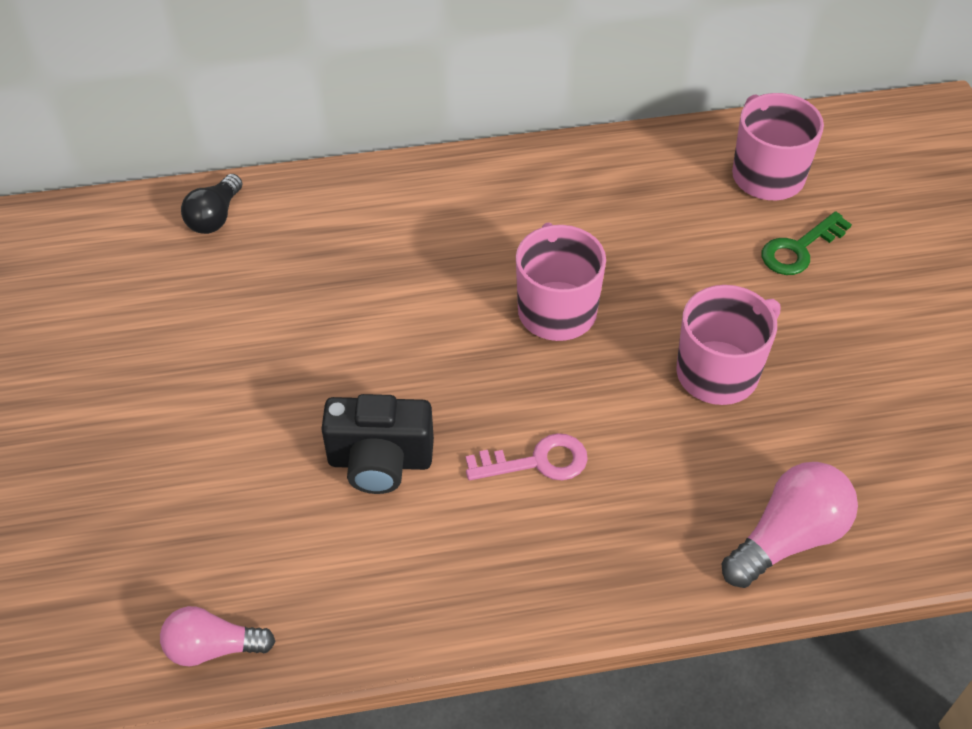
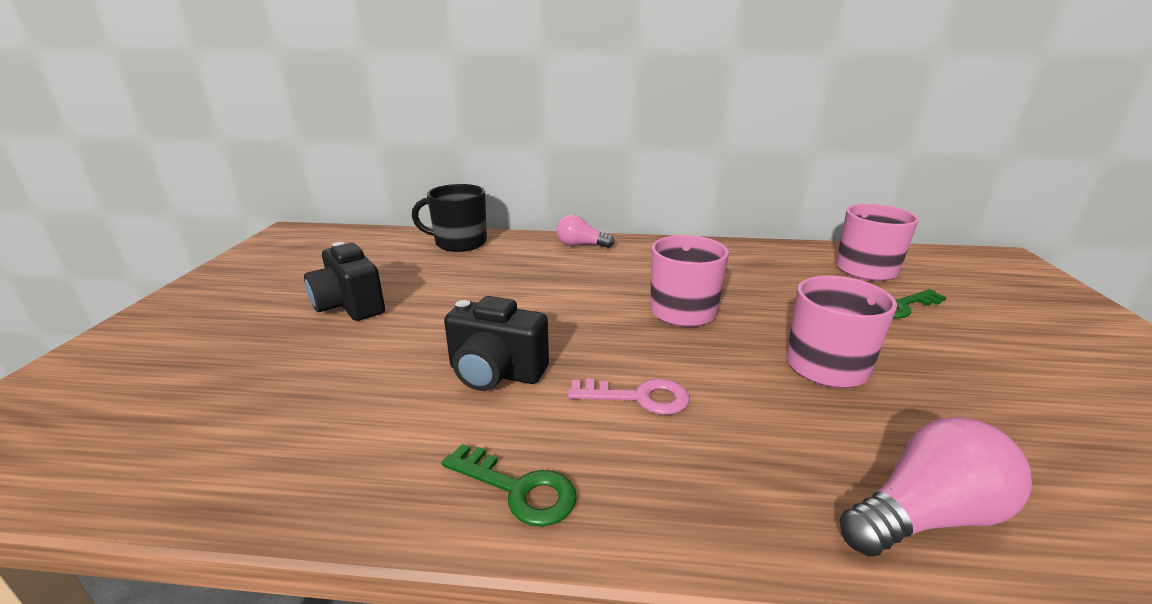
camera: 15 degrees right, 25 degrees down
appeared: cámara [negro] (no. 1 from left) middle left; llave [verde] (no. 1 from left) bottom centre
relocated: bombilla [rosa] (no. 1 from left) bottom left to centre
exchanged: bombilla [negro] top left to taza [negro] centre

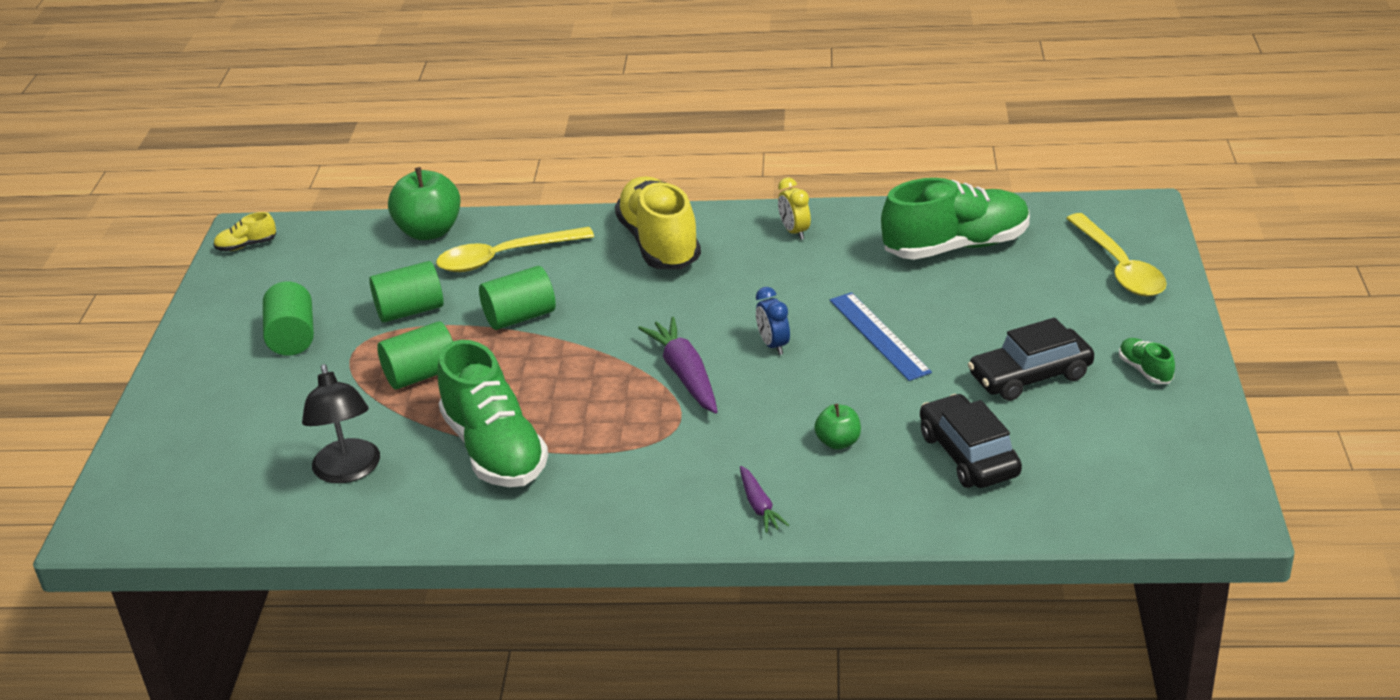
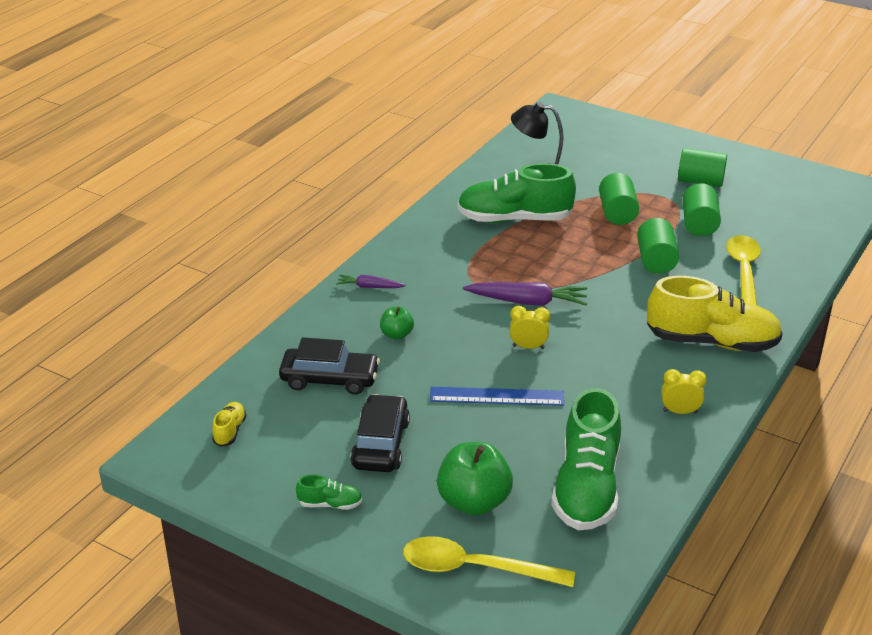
camera: 115 degrees right, 0 degrees up
relocated: manzana [verde] (no. 1 from left in the first image) top left to manzana [verde] (no. 2 from left) bottom centre; zapato [amarillo] (no. 1 from left) top left to bottom left
colour: despertador [azul] centre to despertador [amarillo] (no. 1 from left) centre

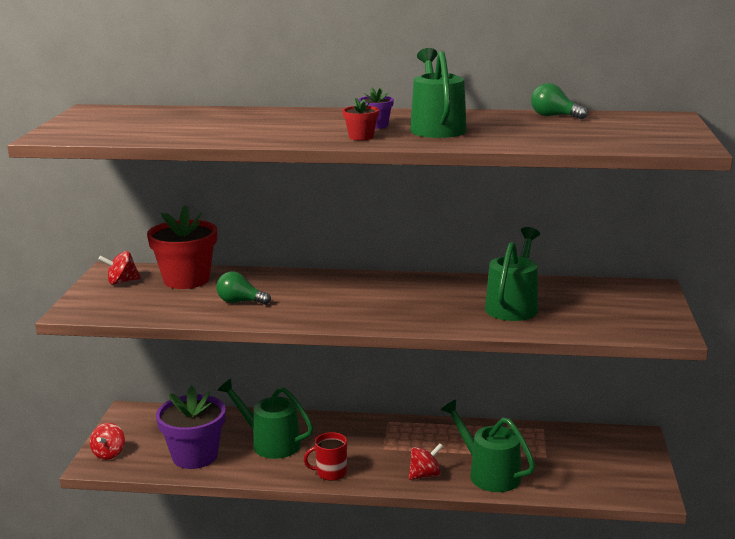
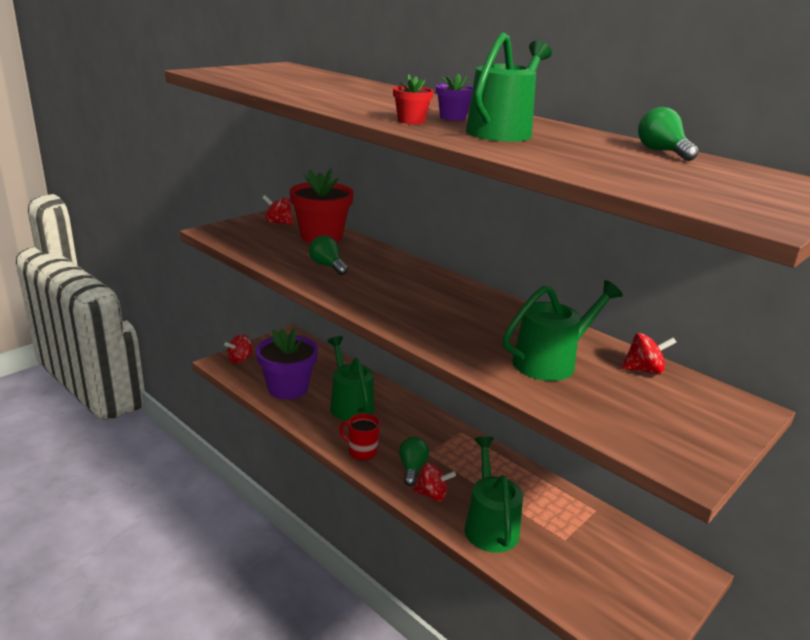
camera: 35 degrees right, 5 degrees up
appeared: peonza [rojo] (no. 4 from left) middle right; bombilla [verde] (no. 2 from left) bottom centre

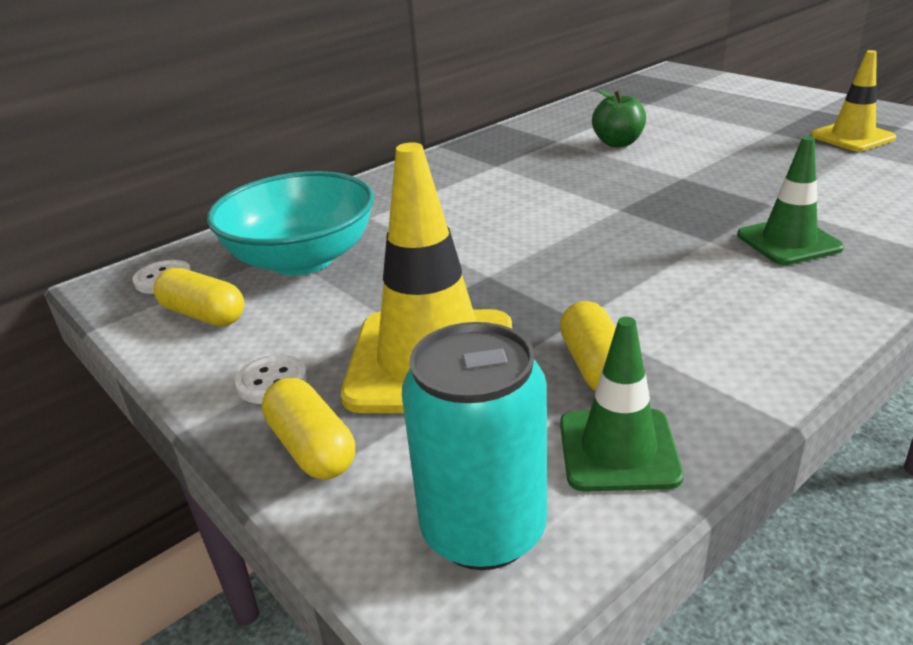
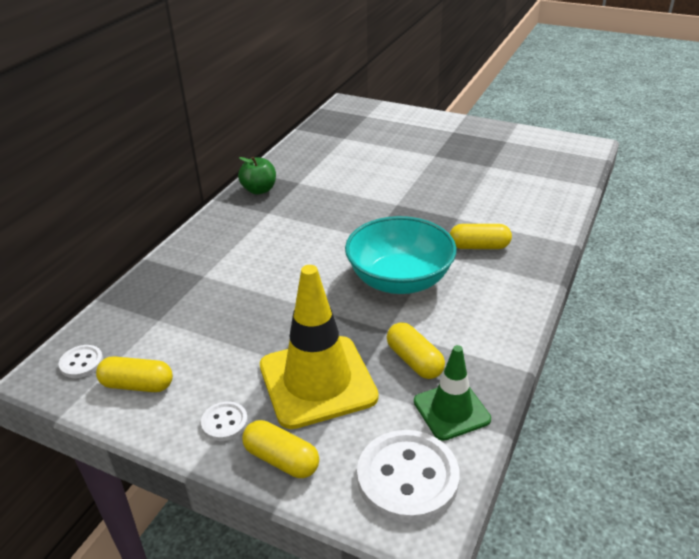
camera: 25 degrees left, 5 degrees up
missing: cono de tráfico [amarillo] (no. 2 from left) top right
relocated: manzana [verde] top right to top centre; cuenco [turquesa] middle left to centre
exchanged: cono de tráfico [verde] (no. 2 from left) top right to cápsula [amarillo] (no. 4 from left) middle right; lata [turquesa] bottom centre to botón [blanco] (no. 3 from left) bottom centre

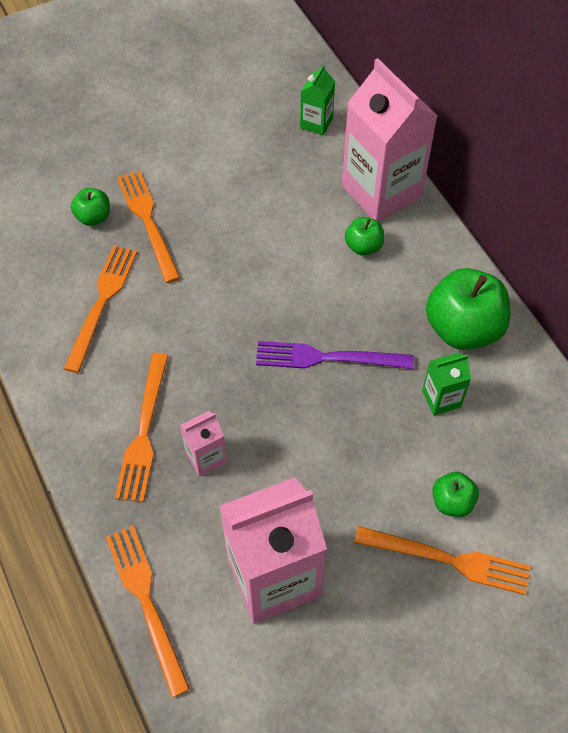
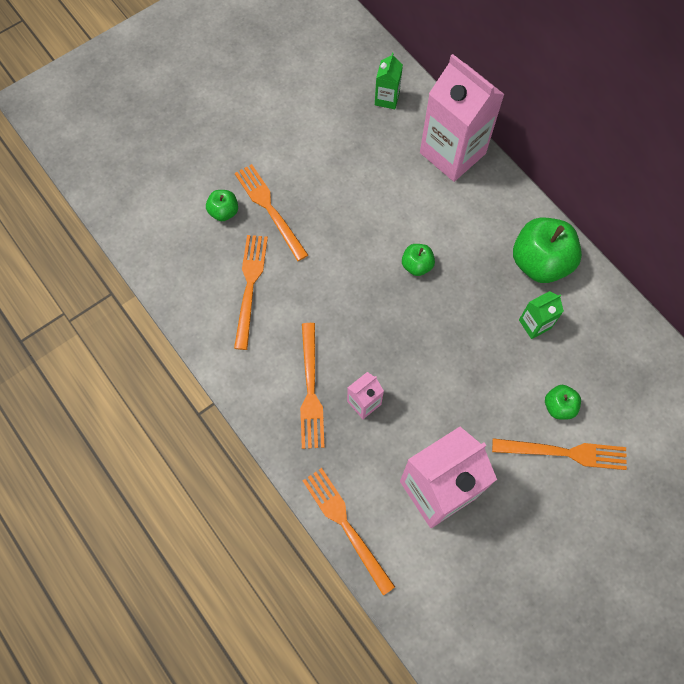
camera: 10 degrees left, 10 degrees up
missing: tenedor [morado] centre
relocated: manzana [verde] (no. 2 from left) top centre to centre

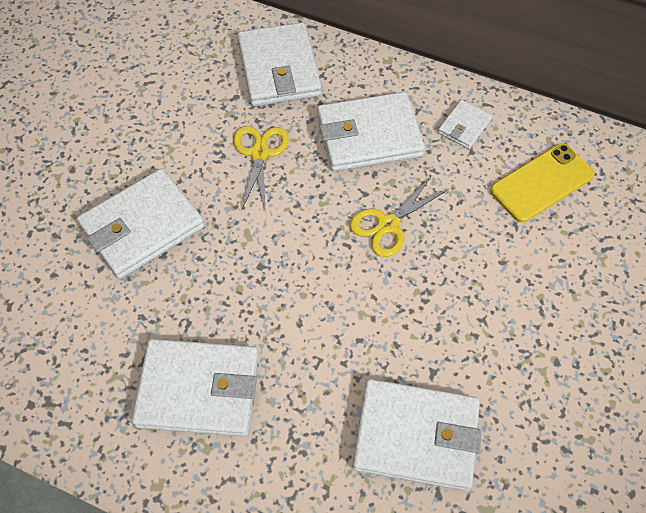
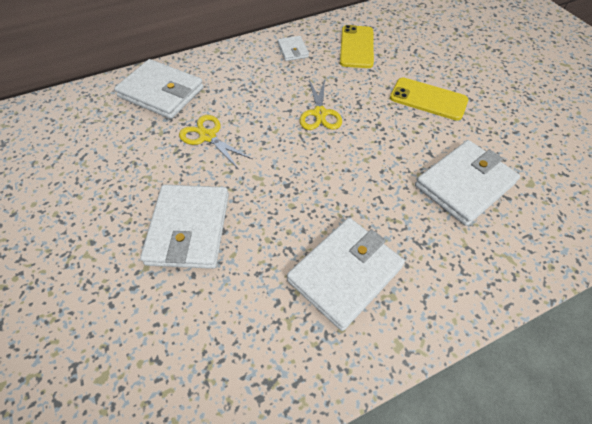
camera: 50 degrees left, 5 degrees down
missing: cartera [blanco] (no. 4 from left) top centre
appeared: móvil [amarillo] (no. 2 from left) top right

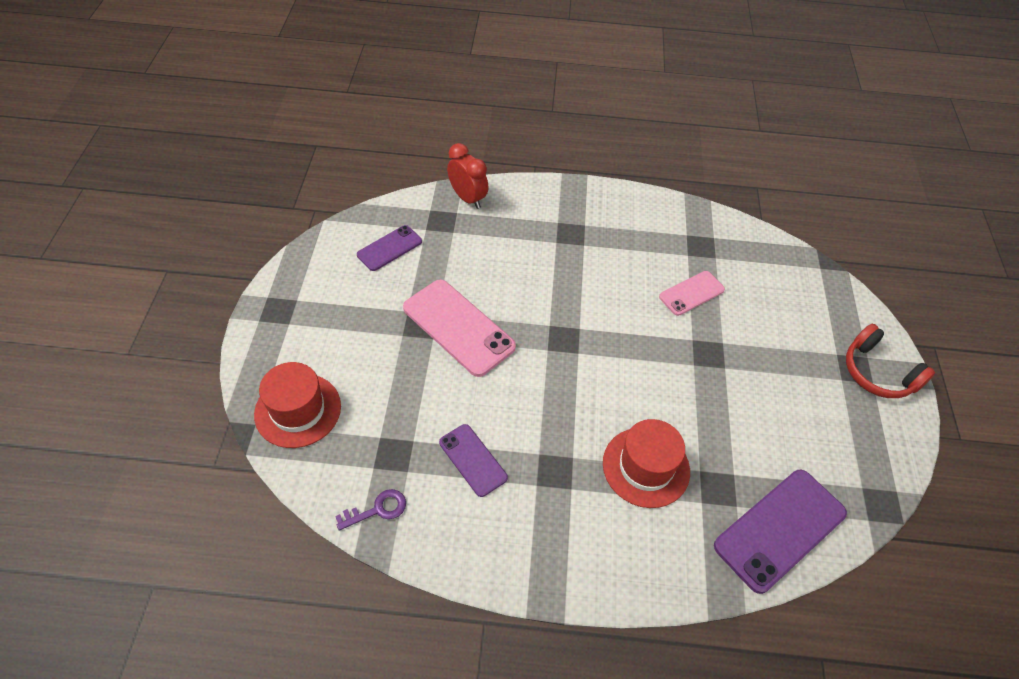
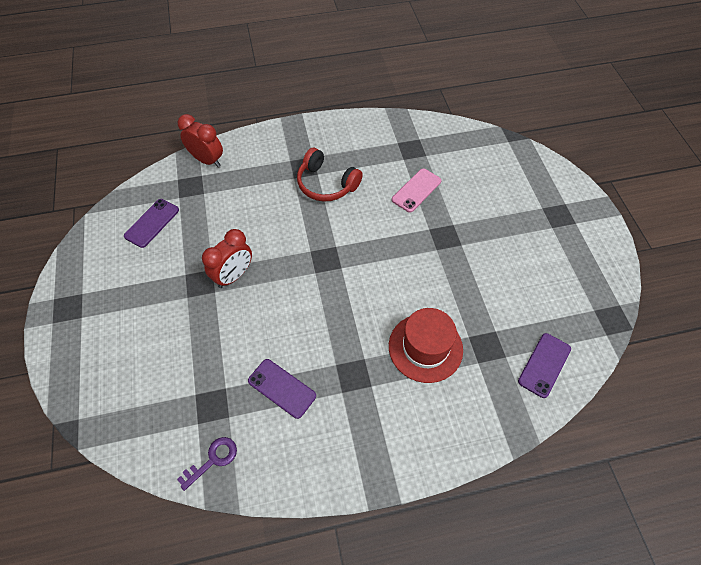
camera: 15 degrees left, 5 degrees up
missing: sombrero [rojo] (no. 1 from left) middle left
relocated: auriculares [rojo] middle right to top centre
exchanged: móvil [rosa] (no. 1 from left) centre to despertador [rojo] (no. 2 from left) middle left
size: móvil [morado] (no. 3 from left) bottom right = middle right x0.58

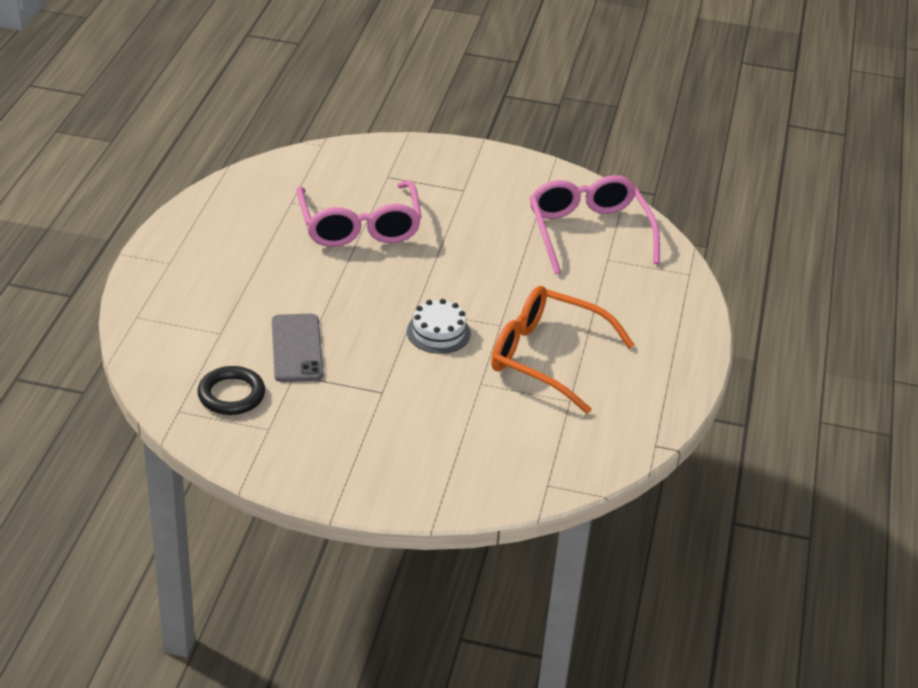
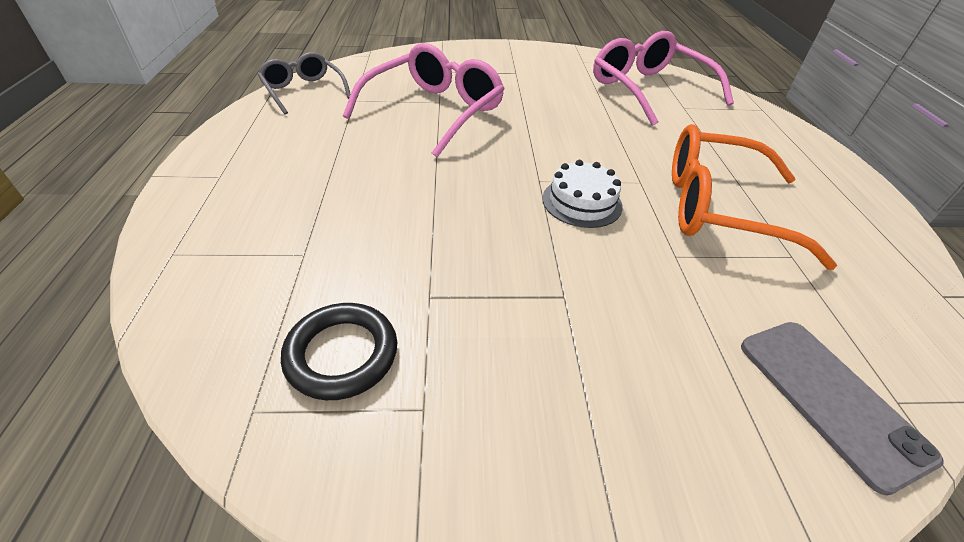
camera: 15 degrees left, 5 degrees up
appeared: gafas [gris] top left
relocated: móvil [gris] middle left to bottom right
spun: gafas [rosa] (no. 1 from left) top centre = top centre 120 degrees counterclockwise

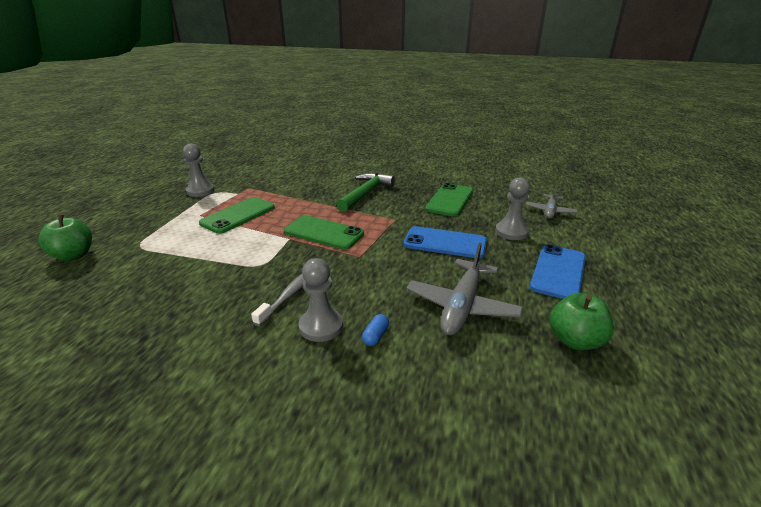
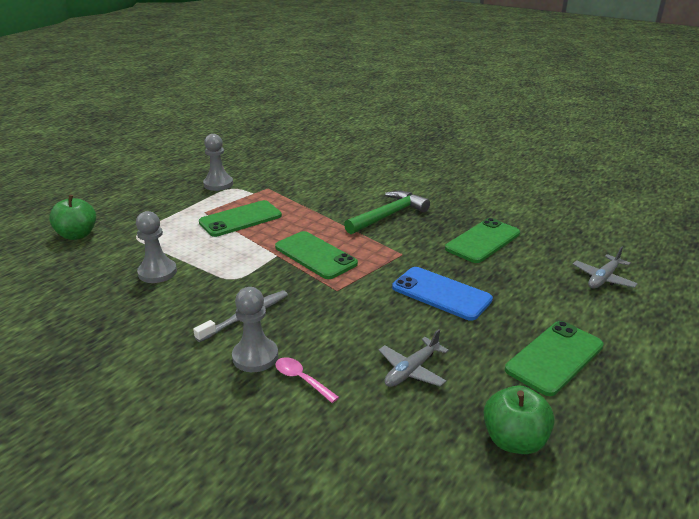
camera: 20 degrees right, 0 degrees up
relocated: peón [gris] (no. 3 from left in the first image) middle right to peón [gris] (no. 1 from left) middle left
exchanged: cápsula [azul] centre to cuchara [rosa] bottom centre
colour: móvil [azul] (no. 2 from left) middle right to móvil [verde] (no. 4 from left) bottom right
size: avión [gris] (no. 1 from left) centre = bottom centre x0.60

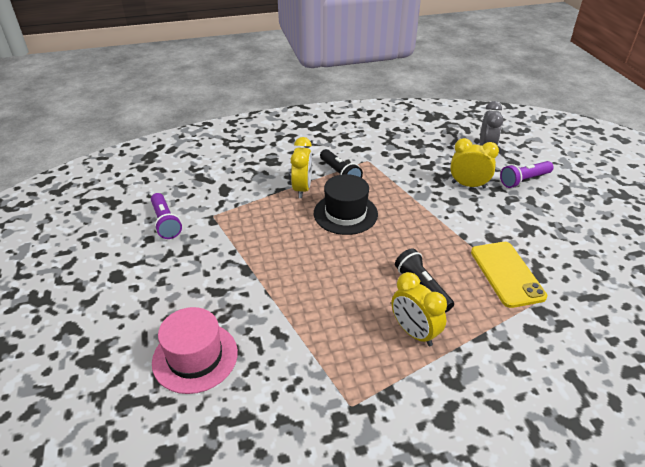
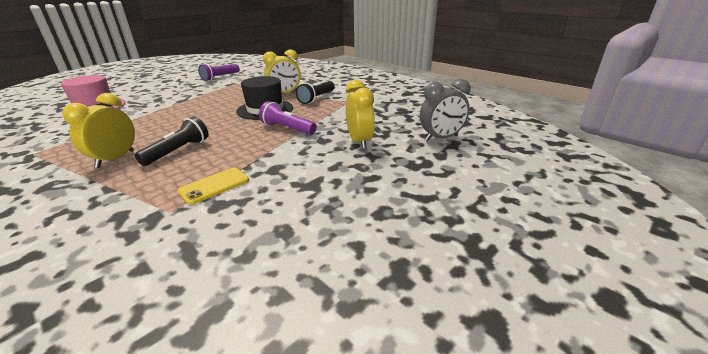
camera: 60 degrees right, 10 degrees down
relocated: lámpara de mano [morado] (no. 2 from left) middle right to centre
size: móvil [amarillo] middle right = middle left x0.63

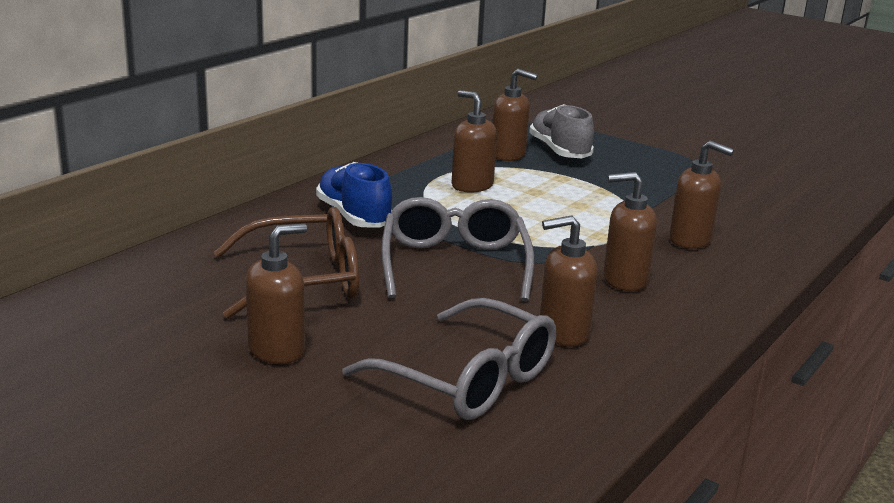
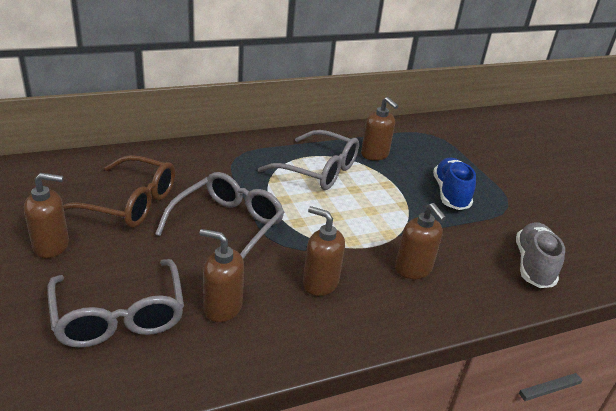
camera: 30 degrees right, 10 degrees up
relocated: zapato [gris] top centre to middle right; zapato [azul] centre to middle right
exchanged: dispensador de jabón [marrón] (no. 2 from left) top centre to gafas [gris] (no. 3 from left) centre

